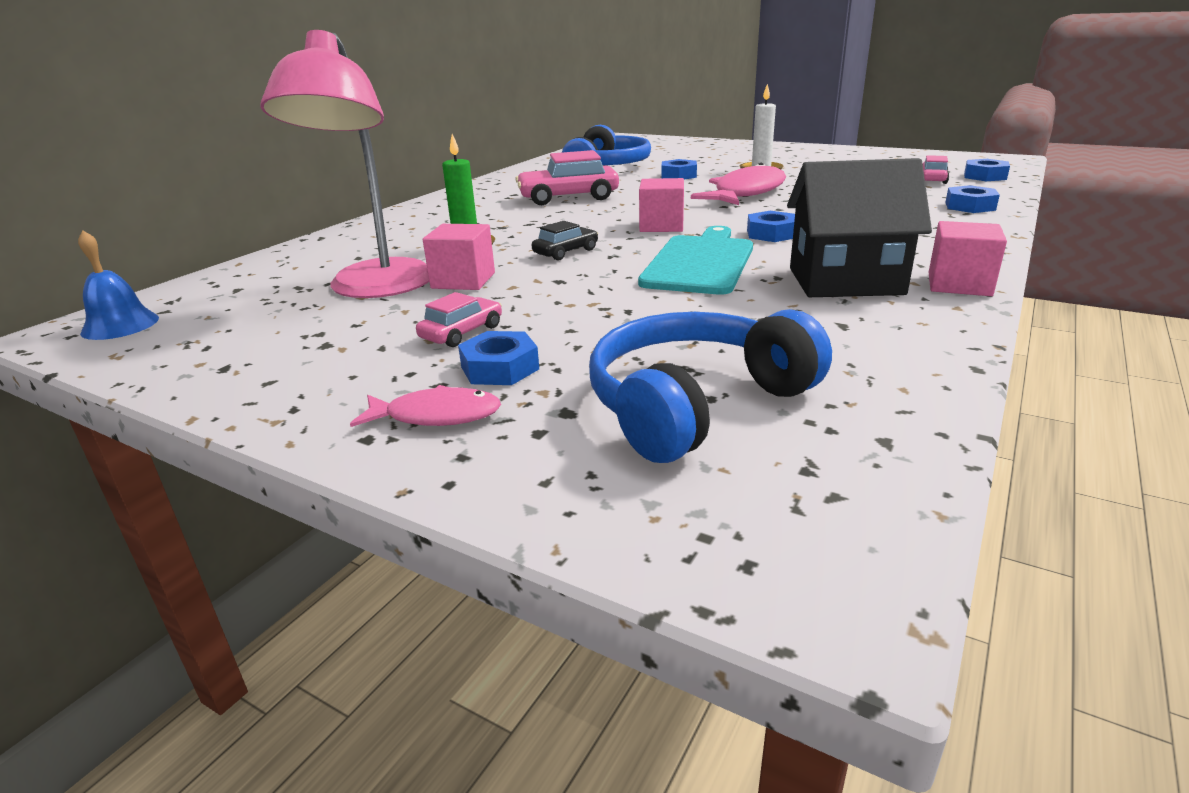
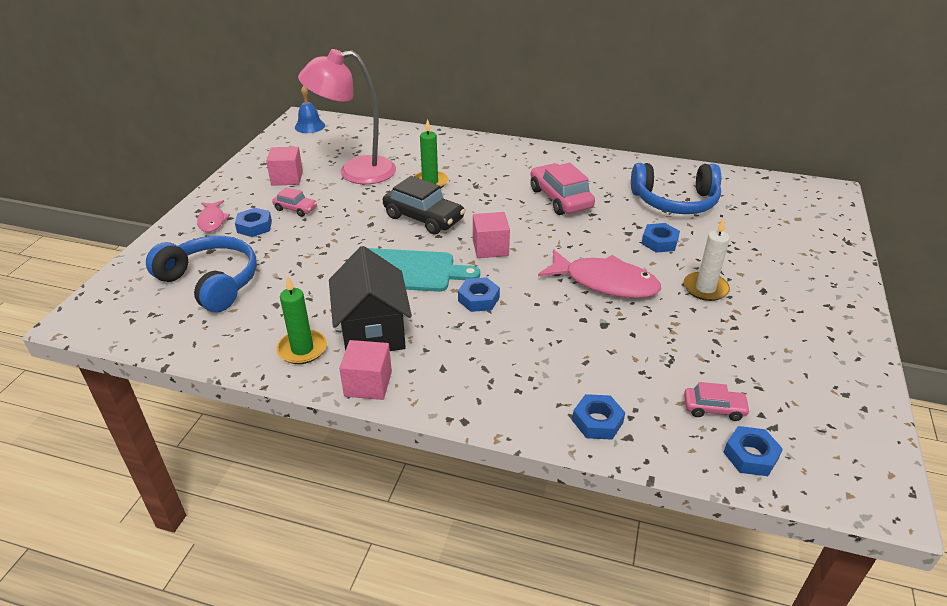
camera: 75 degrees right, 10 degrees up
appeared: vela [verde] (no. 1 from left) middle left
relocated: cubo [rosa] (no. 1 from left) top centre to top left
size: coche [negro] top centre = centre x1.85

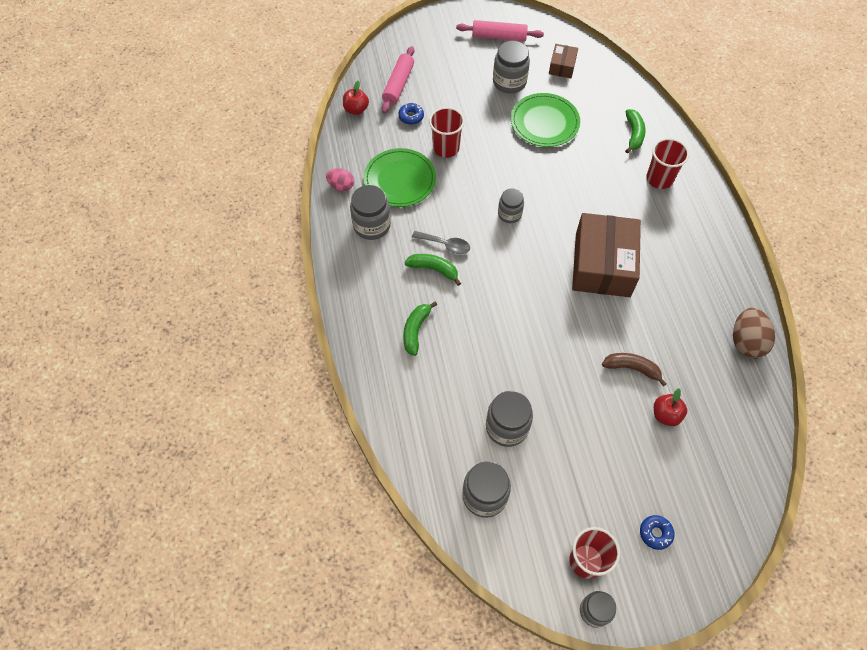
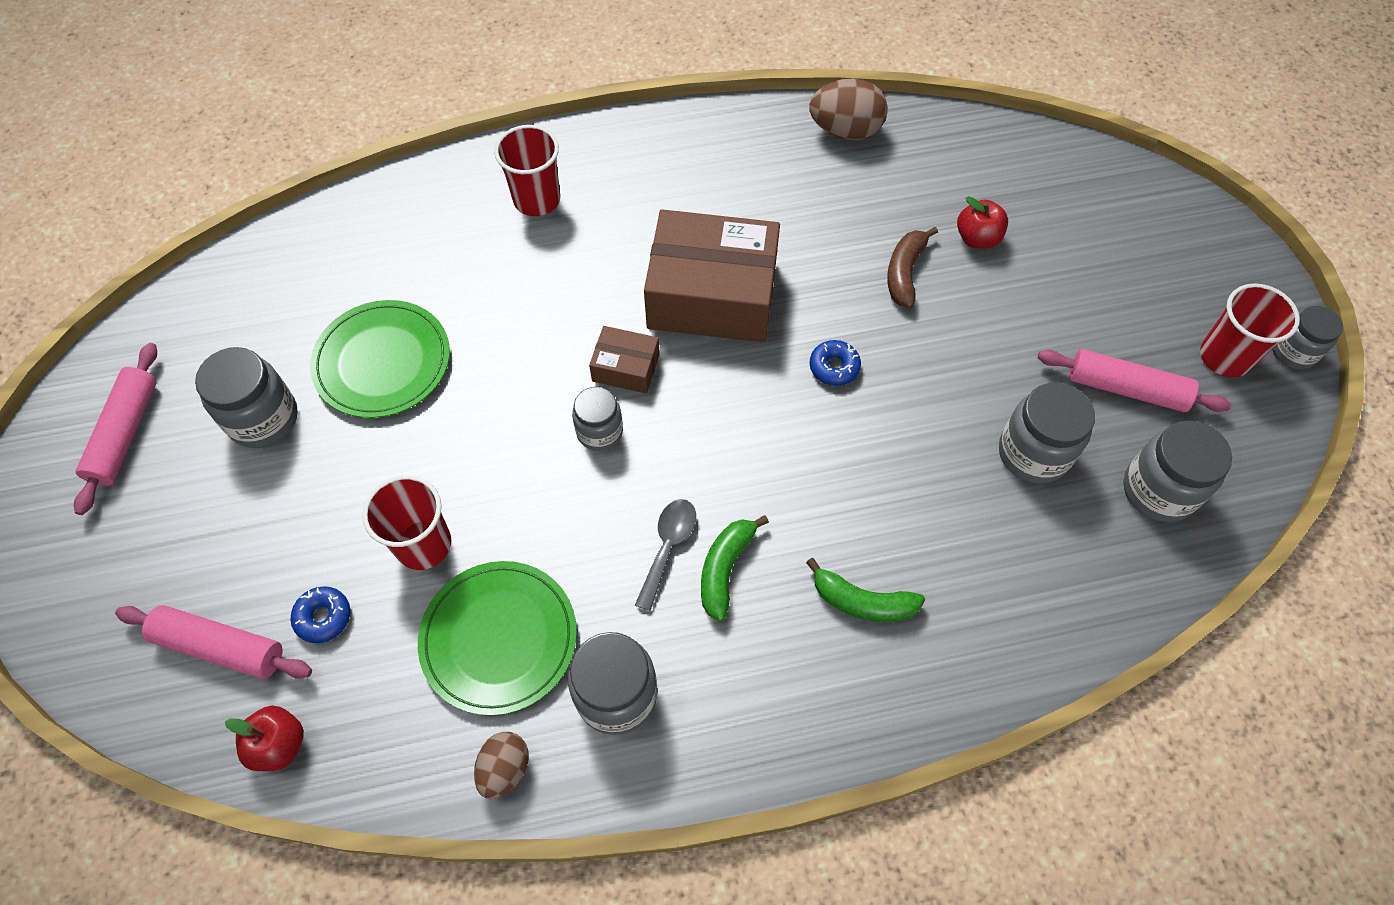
camera: 90 degrees left, 0 degrees up
missing: plátano [verde] (no. 3 from left) top right
appeared: rodillo [rosa] (no. 3 from left) middle right
relocated: caja [marrón] (no. 1 from left) top centre to centre; rosquilla [azul] (no. 2 from left) bottom right to centre
colour: huevo [rosa] top centre to huevo [marrón] (no. 1 from left) bottom centre

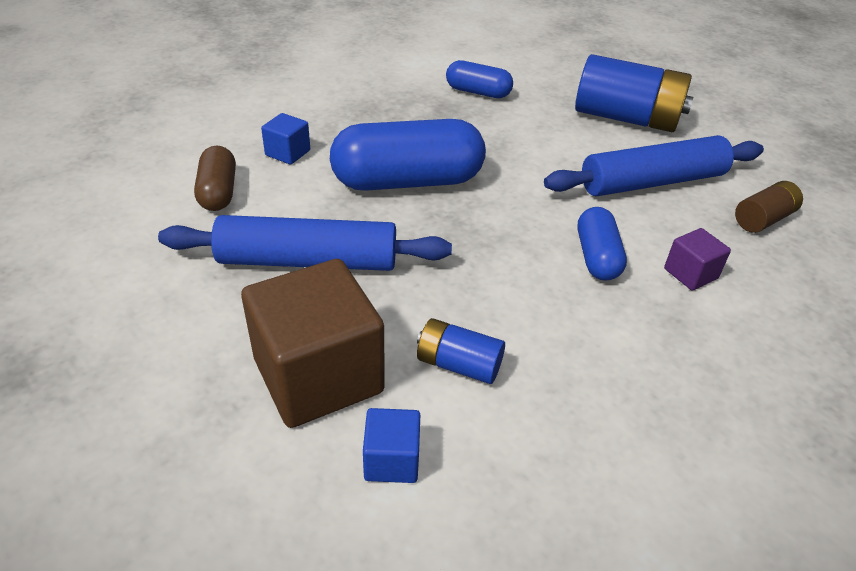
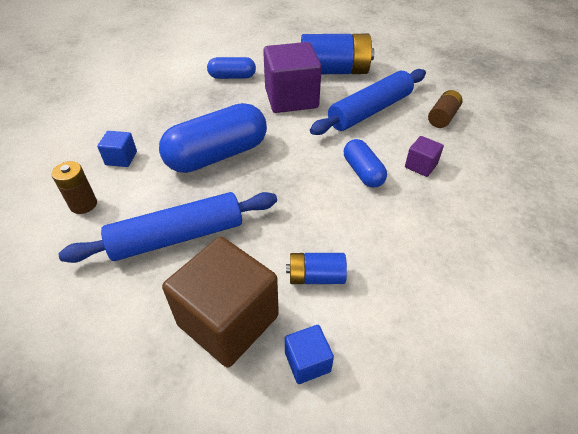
camera: 20 degrees left, 5 degrees up
appeared: cubo [morado] (no. 1 from left) top centre
exchanged: cápsula [marrón] top left to pila [marrón] (no. 1 from left) middle left

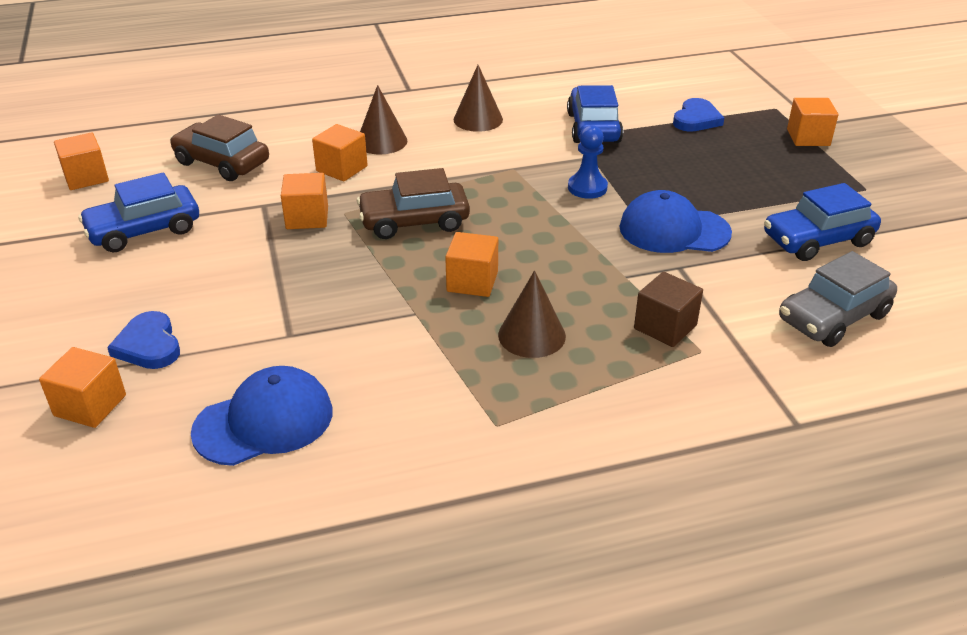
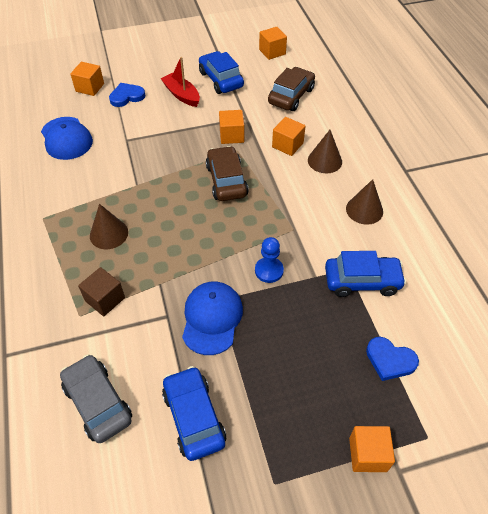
camera: 90 degrees right, 15 degrees up
missing: cubo [naranja] (no. 5 from left) centre
appeared: barco [rojo] top centre

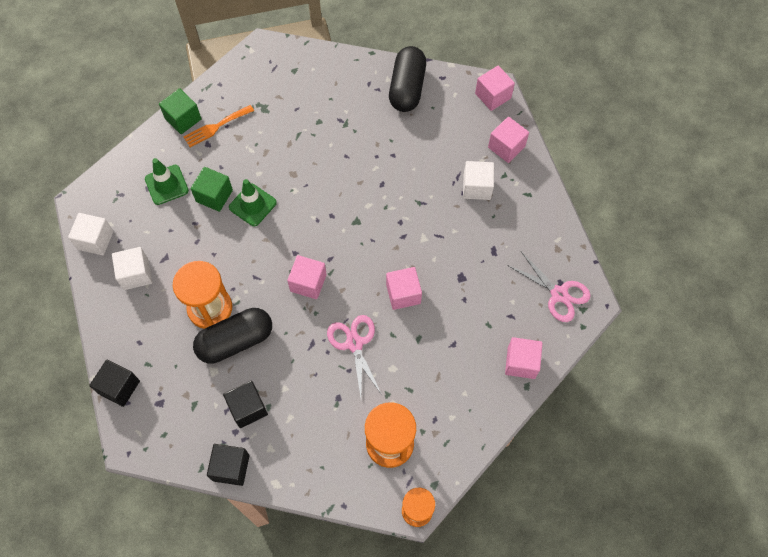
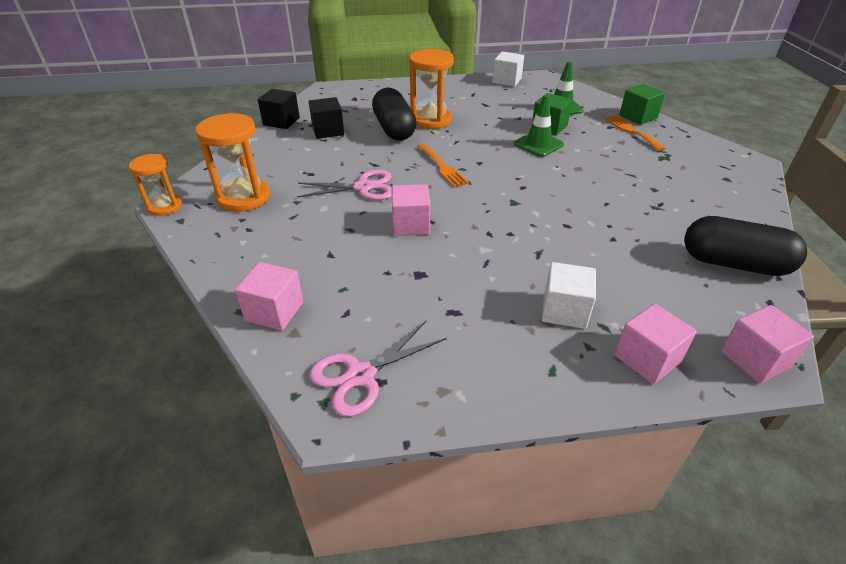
camera: 100 degrees right, 25 degrees down
missing: cubo [blanco] (no. 2 from left) middle left; cubo [negro] (no. 1 from left) bottom left
exchanged: cubo [rosa] (no. 1 from left) centre to tenedor [naranja] (no. 1 from left) top centre

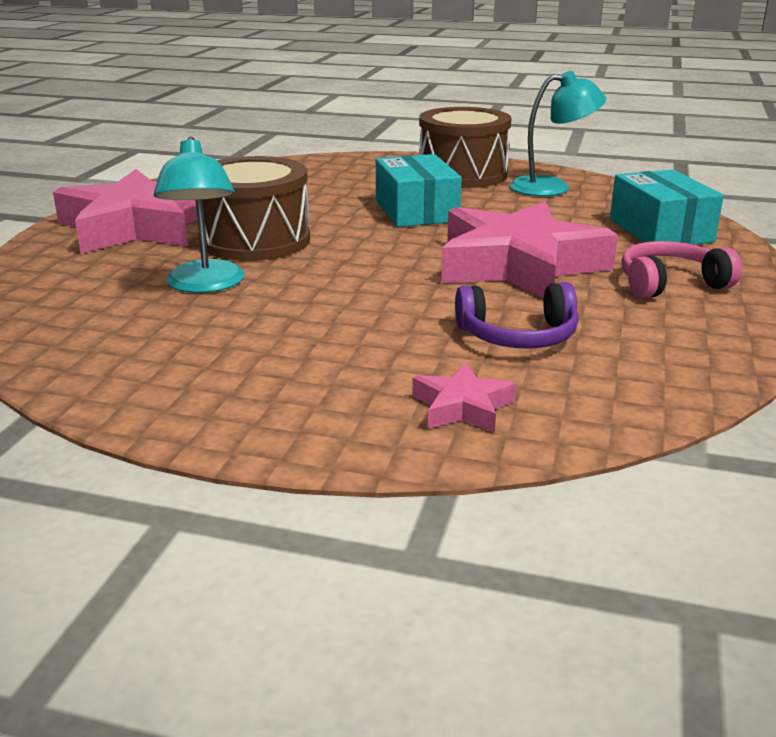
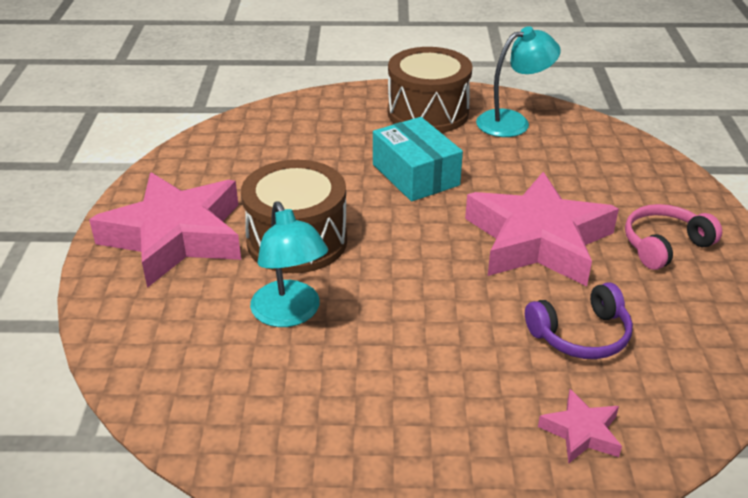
camera: 15 degrees left, 10 degrees up
missing: caja [turquesa] (no. 2 from left) top right

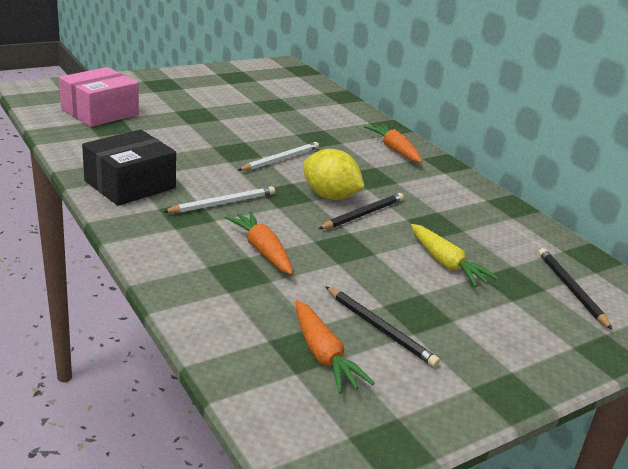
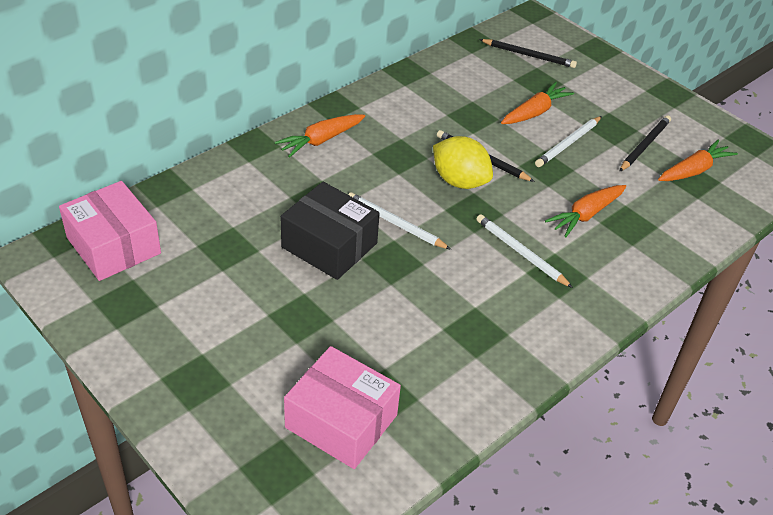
camera: 100 degrees left, 15 degrees up
appeared: lápiz [blanco] (no. 3 from left) top right; caja [rosa] (no. 1 from left) middle left
relocated: caja [negro] middle left to centre
colour: zanahoria [amarillo] middle right to zanahoria [naranja] (no. 2 from left) top right
spun: limón [amarillo] centre = top centre 75 degrees counterclockwise; lápiz [negro] (no. 3 from left in the first image) middle right = top right 135 degrees counterclockwise

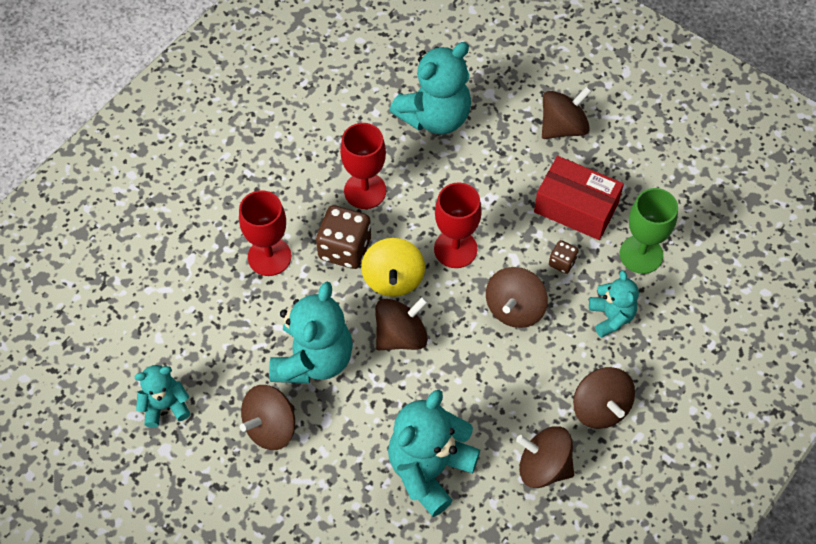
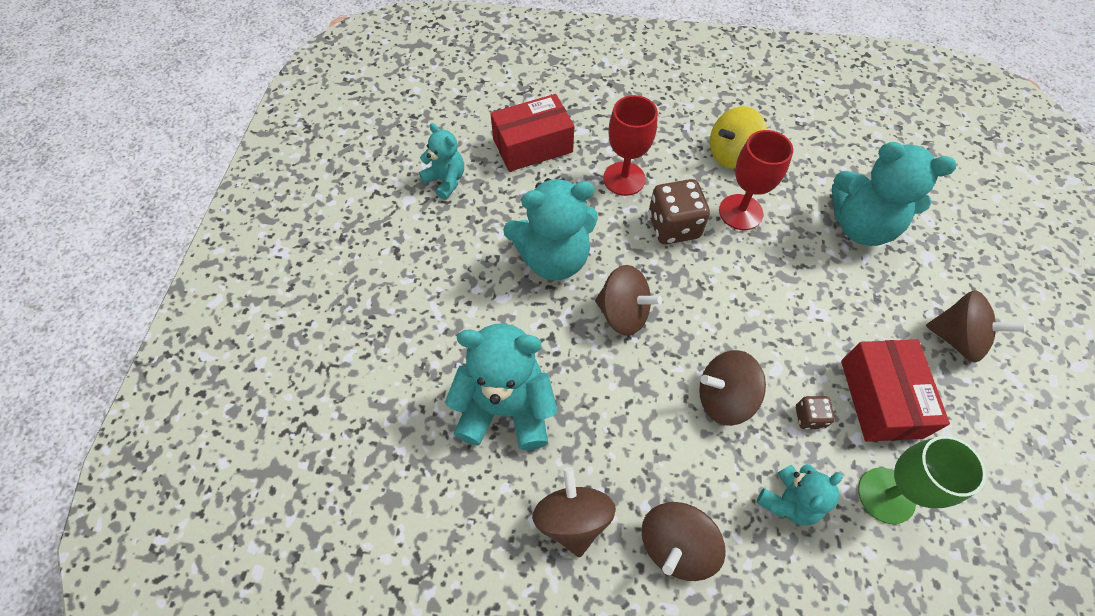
camera: 60 degrees right, 0 degrees up
missing: copa [rojo] (no. 3 from left) centre; peonza [marrón] (no. 1 from left) bottom left
appeared: caja [rojo] (no. 1 from left) top centre
relocated: peonza [amarillo] centre to top right

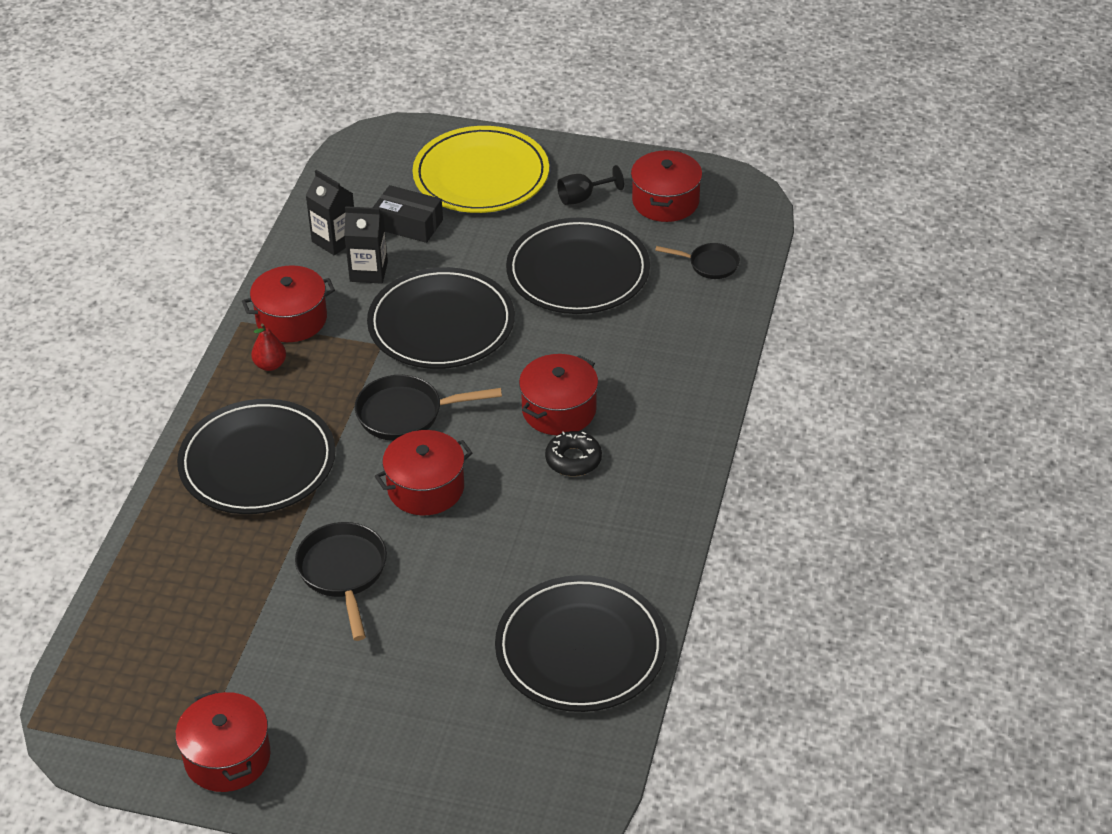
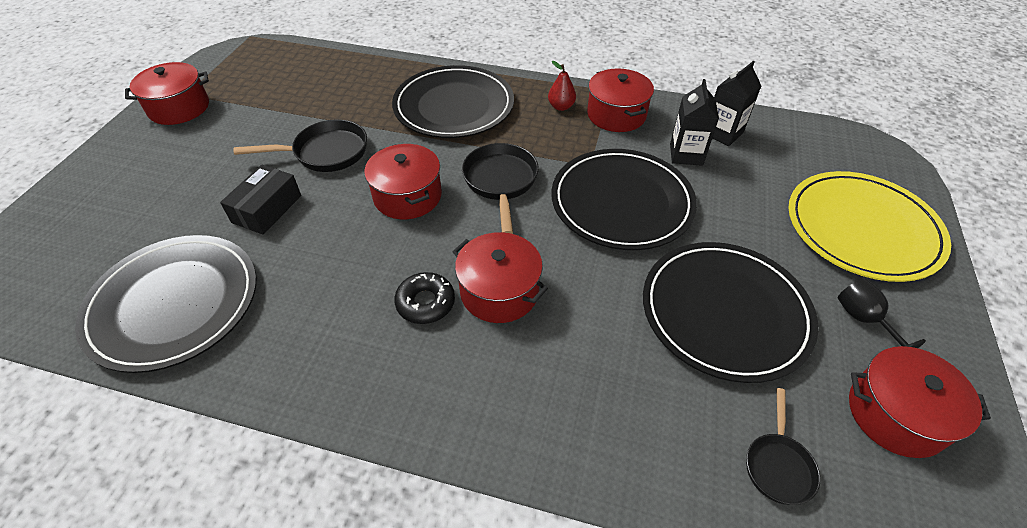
camera: 90 degrees right, 5 degrees up
relocated: caja [negro] top centre to middle left

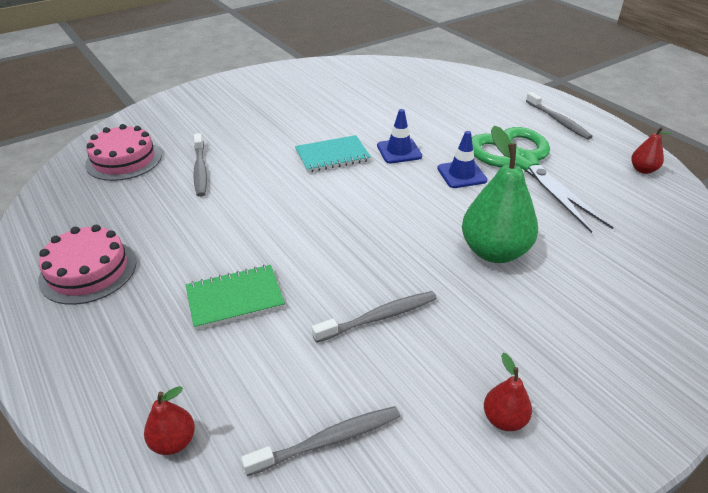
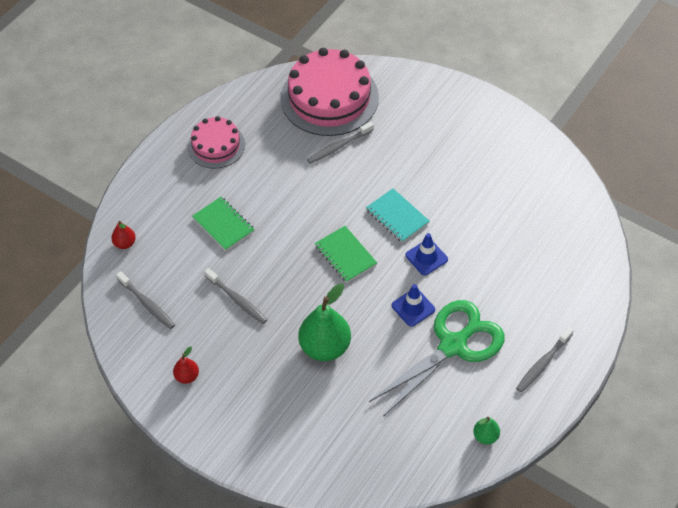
camera: 70 degrees right, 15 degrees up
appeared: cuaderno [verde] (no. 2 from left) centre
colour: pera [rojo] (no. 3 from left) top right to pera [verde] (no. 2 from left) bottom right
size: tarta [rosa] (no. 2 from left) top left = top centre x1.75

